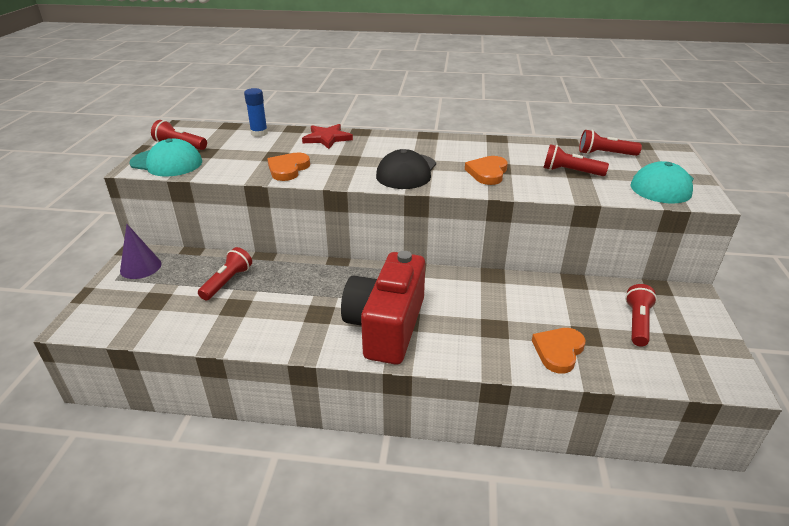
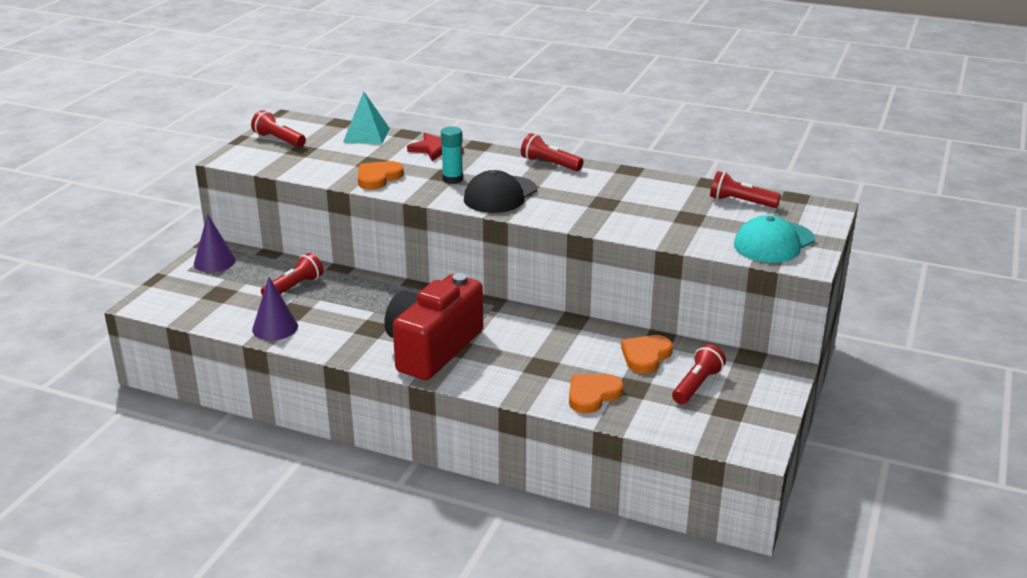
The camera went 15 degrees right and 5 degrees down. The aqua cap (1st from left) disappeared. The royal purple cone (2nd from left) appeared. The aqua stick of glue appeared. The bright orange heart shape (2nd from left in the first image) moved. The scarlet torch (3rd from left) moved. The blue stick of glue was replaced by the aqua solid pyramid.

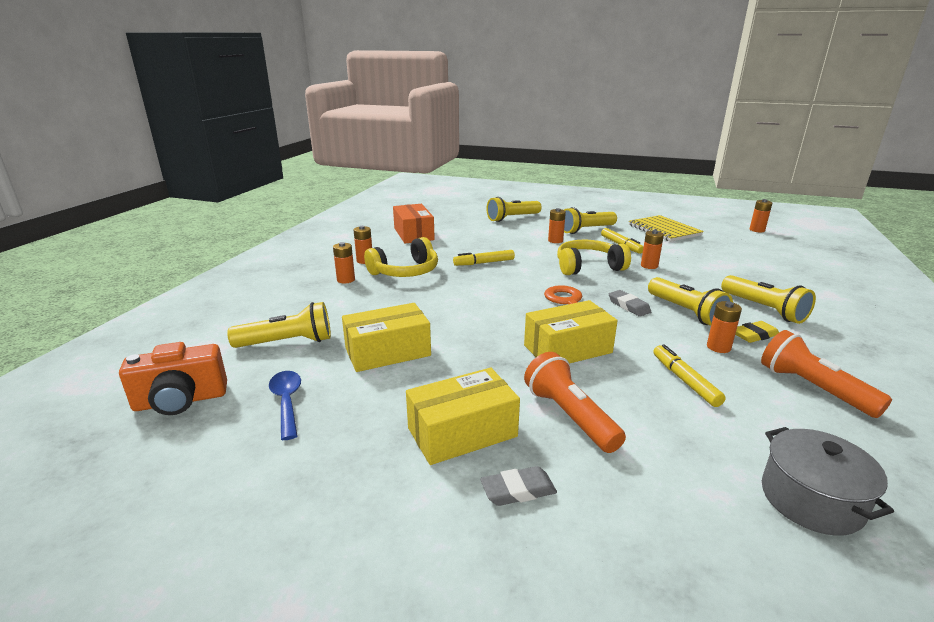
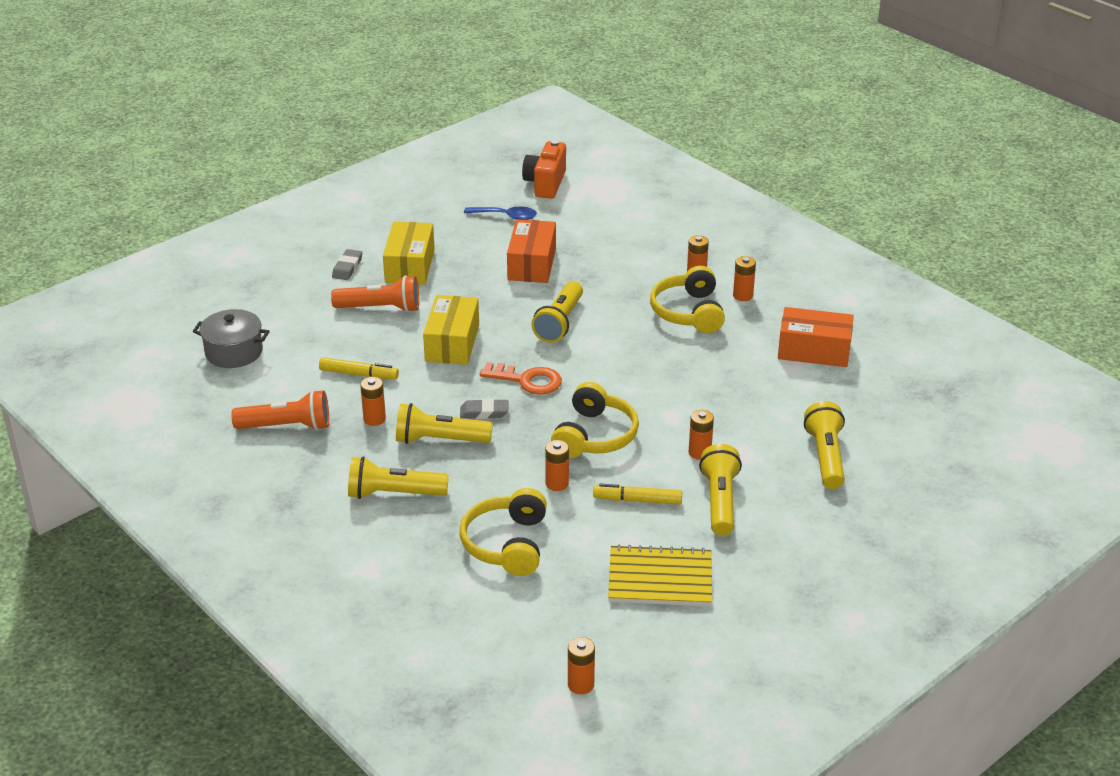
The camera went 120 degrees right and 10 degrees up. The bright yellow felt pen (1st from left) disappeared. The bright yellow eraser disappeared. The bright yellow headphones (1st from left) appeared. The bright yellow torch (1st from left in the first image) moved. The bright yellow package (1st from left) became the bright orange package (1st from left).

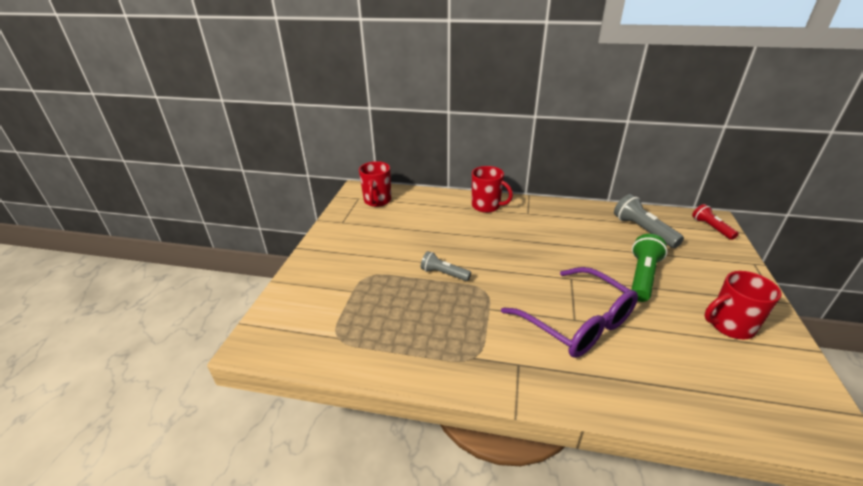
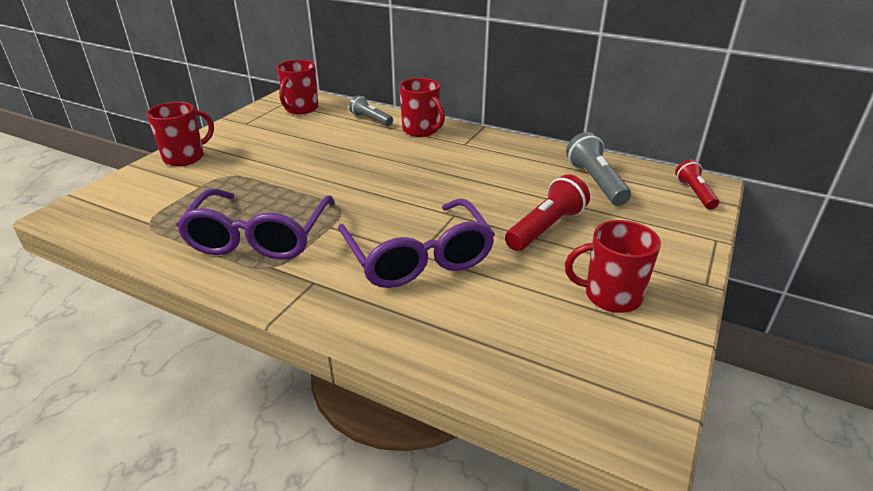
The camera went 15 degrees right and 0 degrees up. The scarlet coffee mug (1st from left) appeared. The royal purple glasses (1st from left) appeared. The gray torch (1st from left) moved. The green torch became the scarlet torch (1st from left).

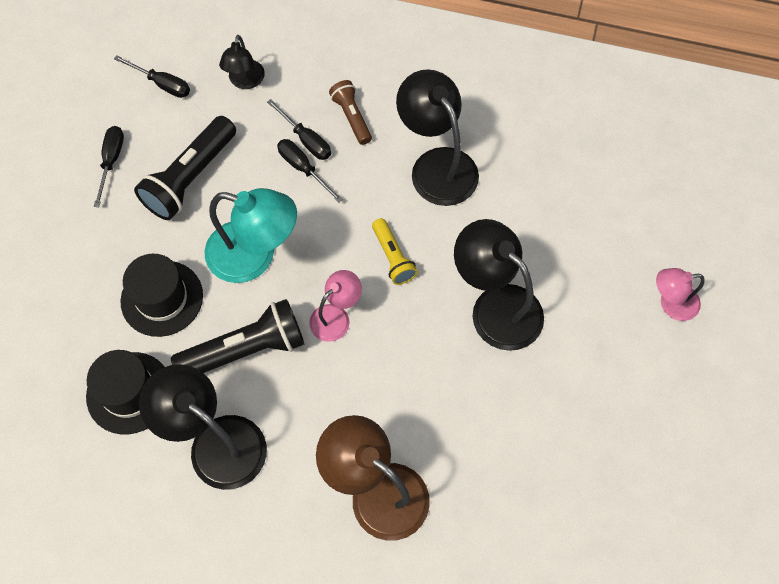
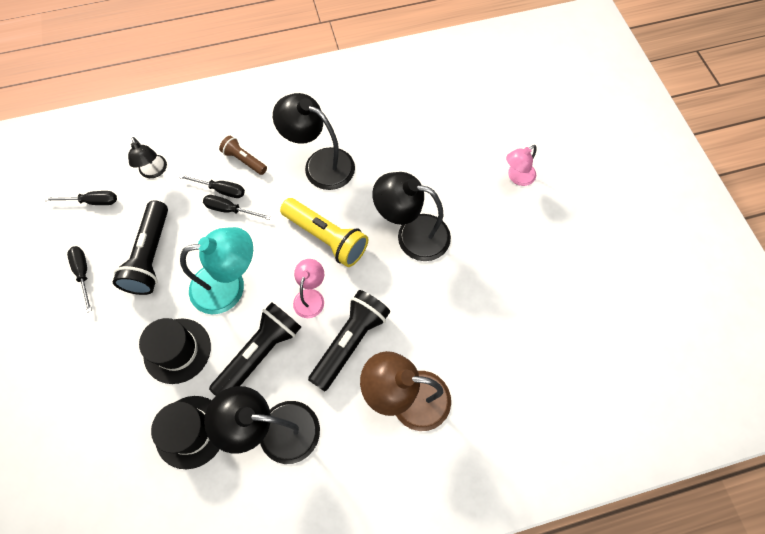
The camera went 30 degrees left and 0 degrees up. The jet-black torch (3rd from left) appeared. The bright yellow torch changed to 1.76 times the size.

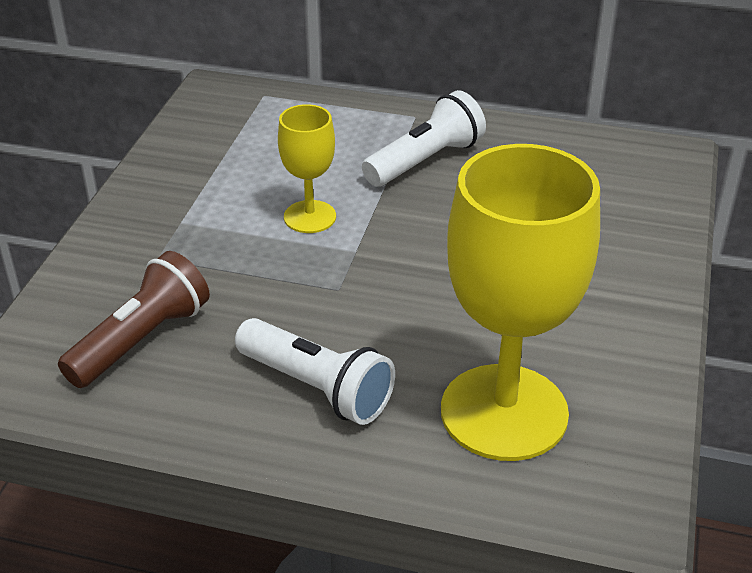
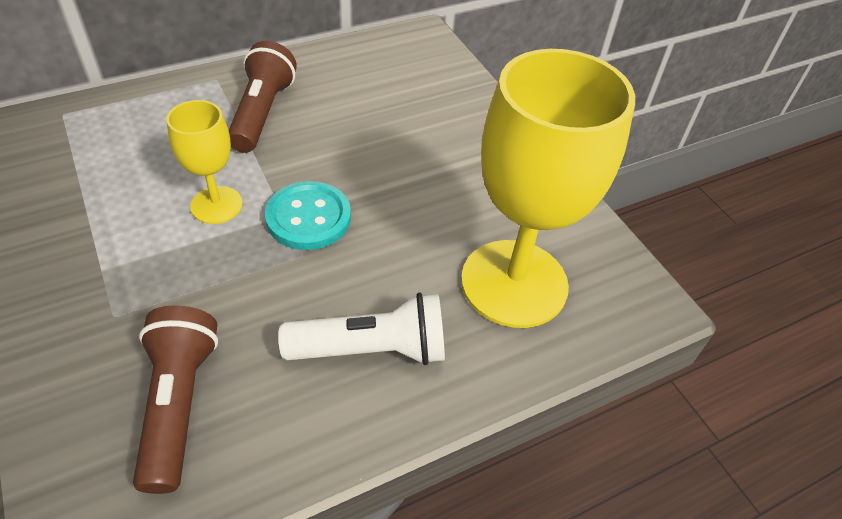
The camera went 45 degrees left and 10 degrees up. The aqua button appeared. The snow-white torch (2nd from left) became the russet torch (2nd from left).

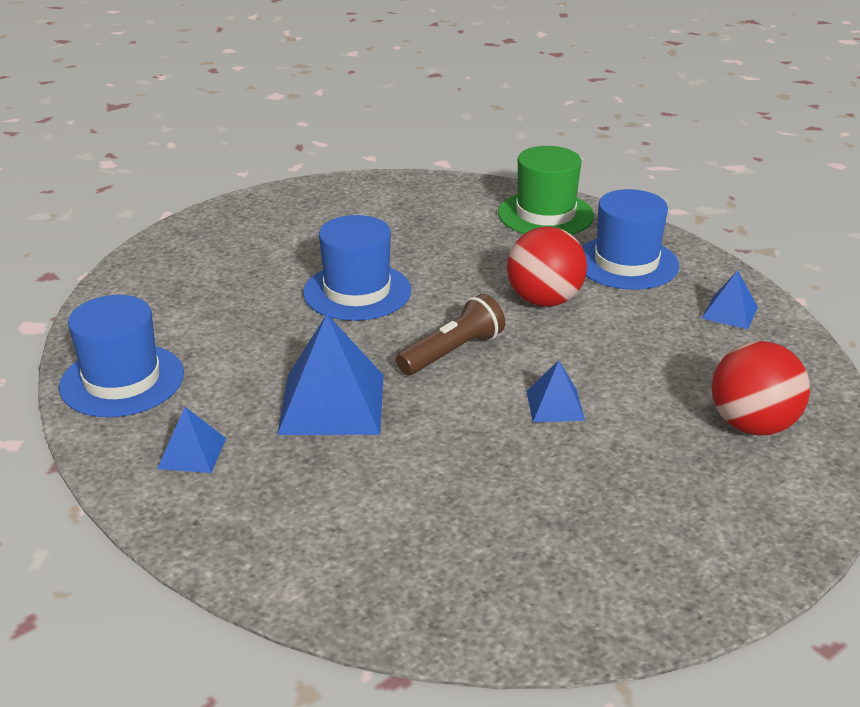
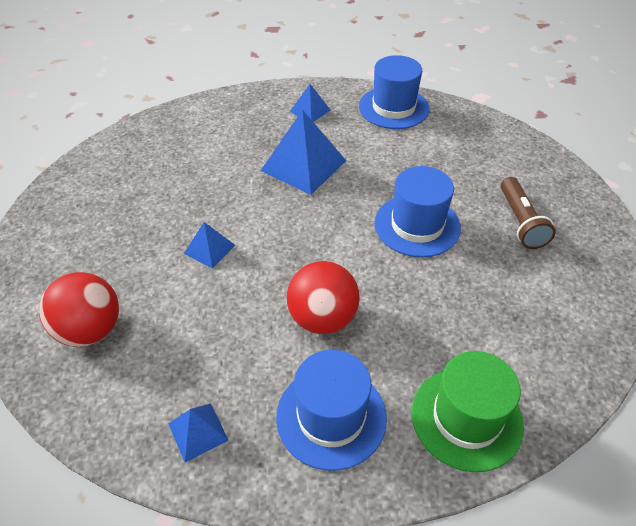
The camera went 125 degrees right and 15 degrees up. The russet torch moved.

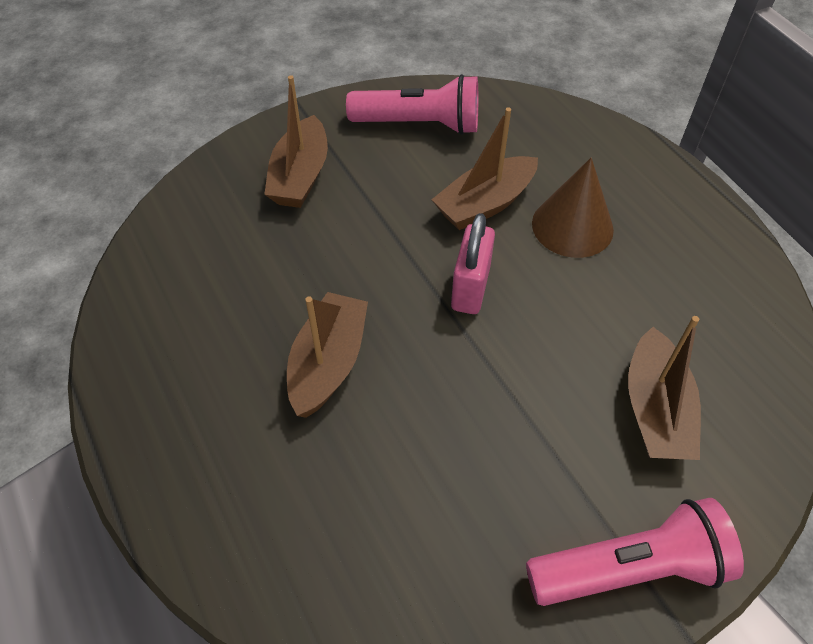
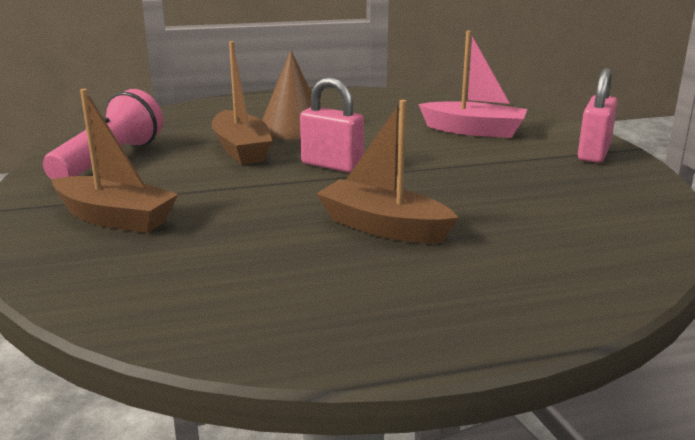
The camera went 75 degrees left and 30 degrees down. The rose-pink torch (2nd from left) was replaced by the rose-pink lock (2nd from left). The russet toy boat (4th from left) became the rose-pink toy boat.

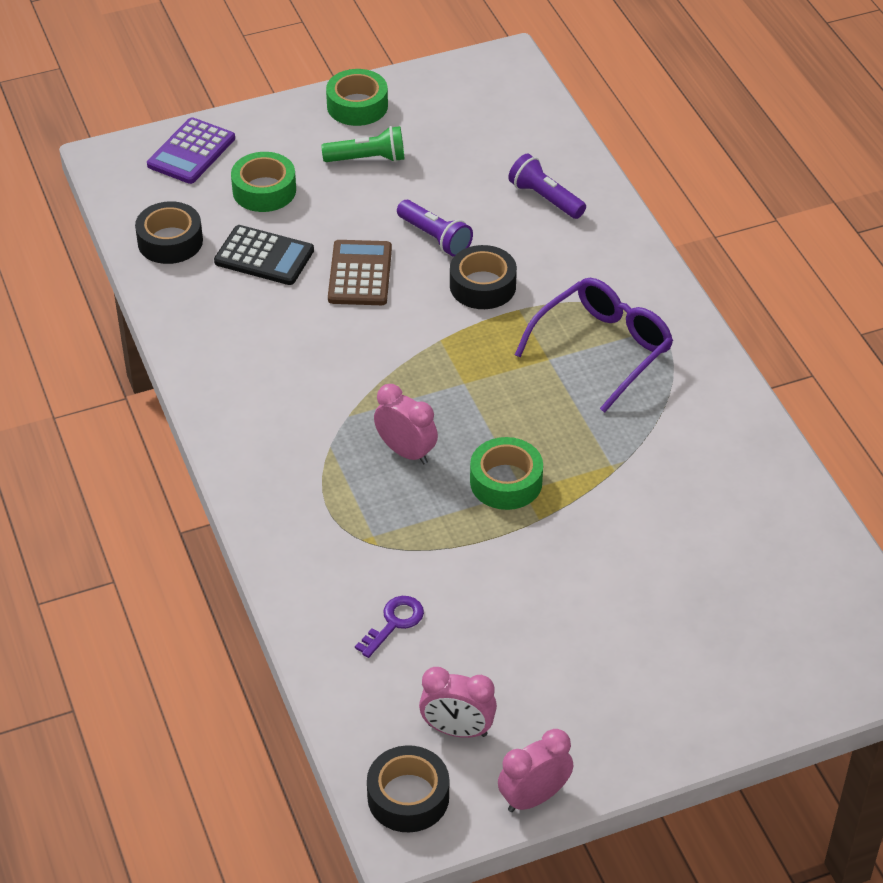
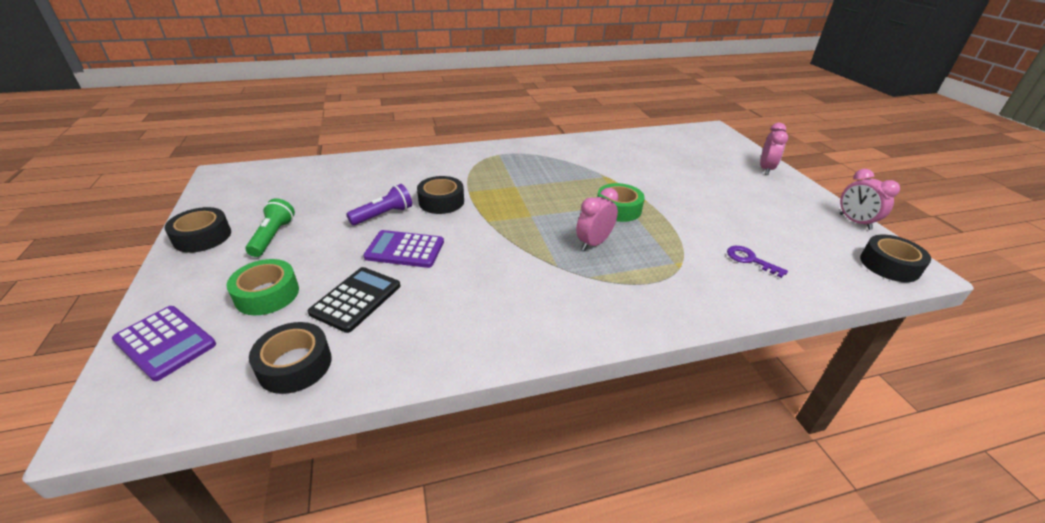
The camera went 85 degrees left and 10 degrees down. The royal purple torch (2nd from left) disappeared. The royal purple glasses disappeared. The rose-pink bedside clock (2nd from left) moved. The green sticky tape (2nd from left) became the jet-black sticky tape (1st from left). The russet pocket calculator became the royal purple pocket calculator (2nd from left).

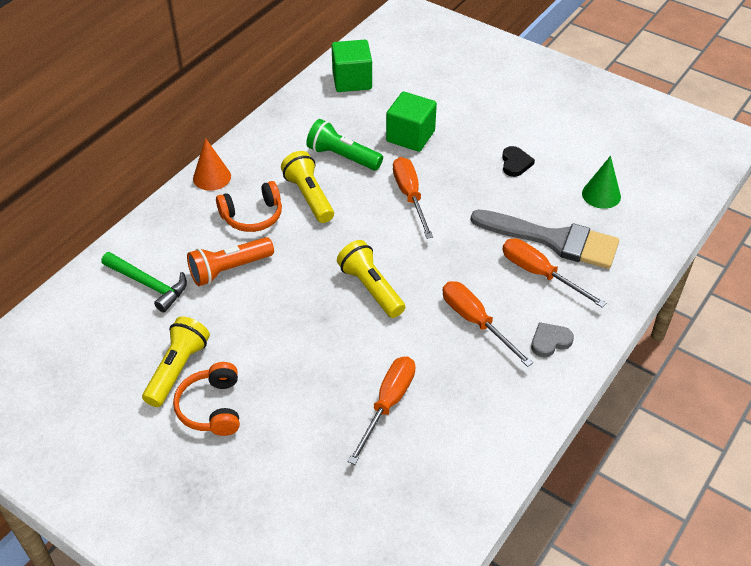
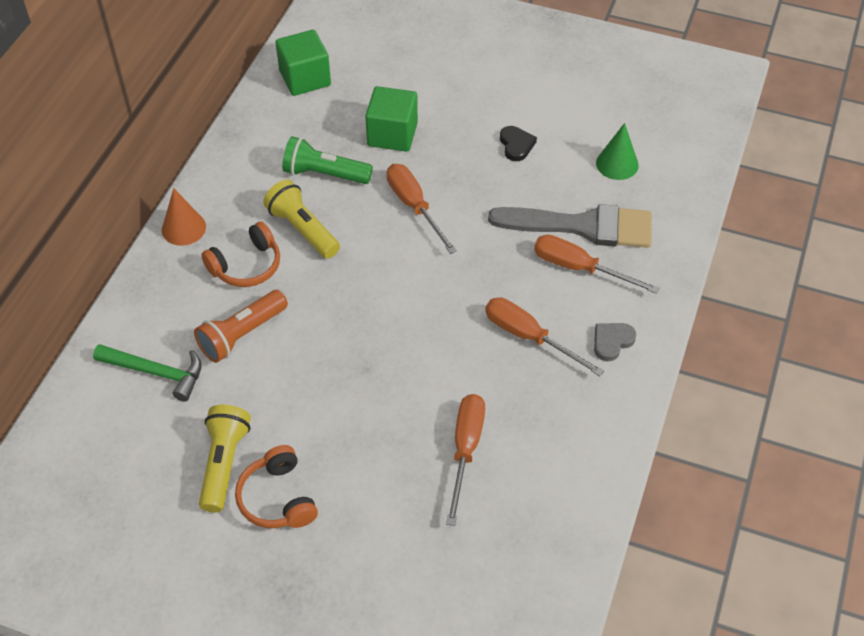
The camera went 15 degrees left and 5 degrees up. The bright yellow torch (3rd from left) disappeared.

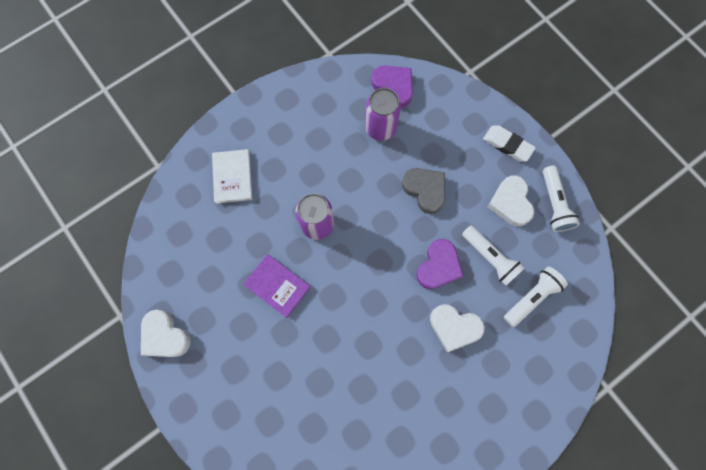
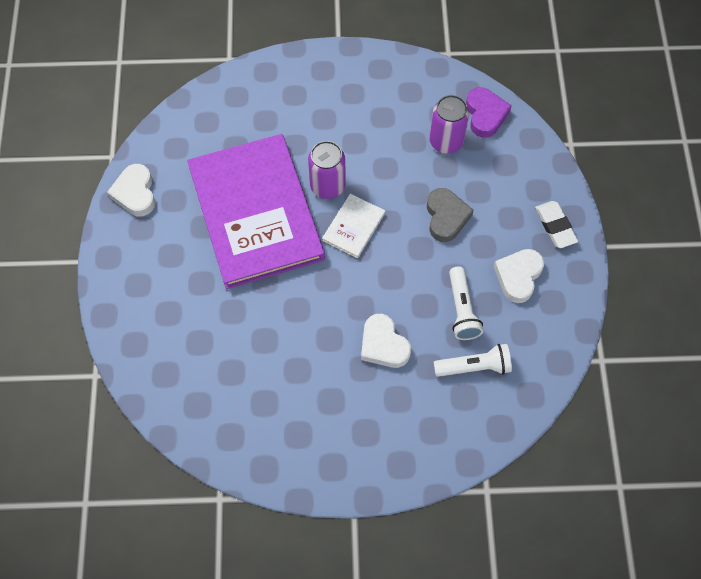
The camera went 35 degrees right and 10 degrees down. The royal purple heart shape (2nd from left) disappeared. The snow-white torch (3rd from left) disappeared. The snow-white hardcover moved. The royal purple hardcover changed to 2.50 times the size.

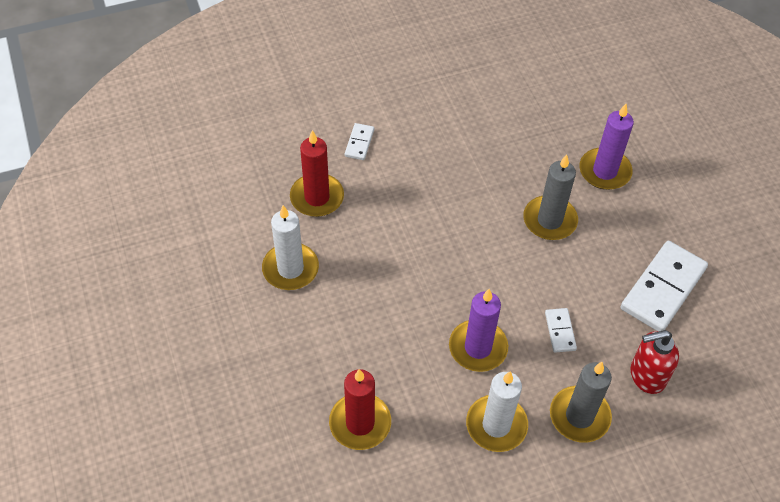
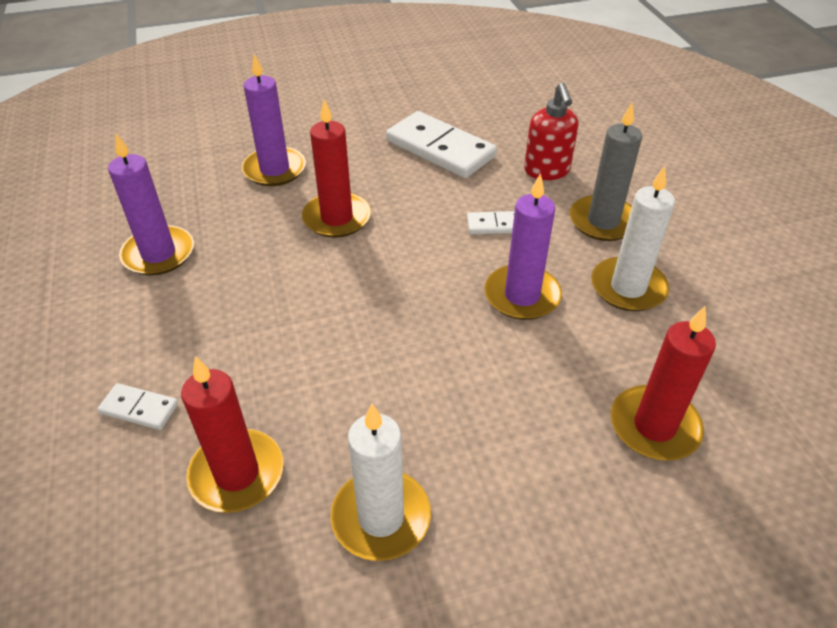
The camera went 85 degrees left and 10 degrees down. The royal purple candle (1st from left) appeared. The gray candle (1st from left) became the scarlet candle (2nd from left).

